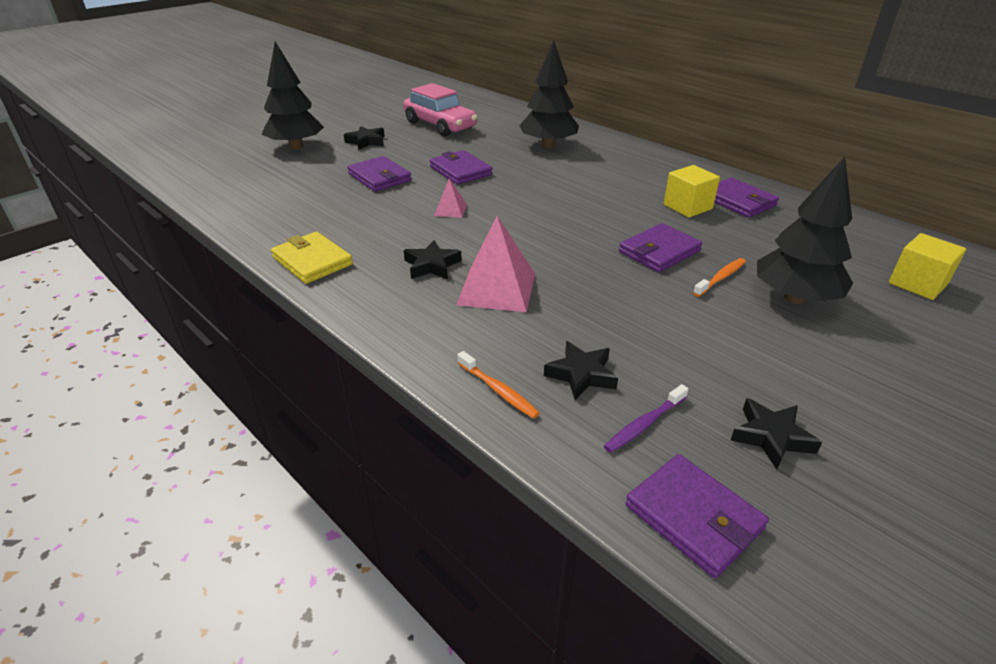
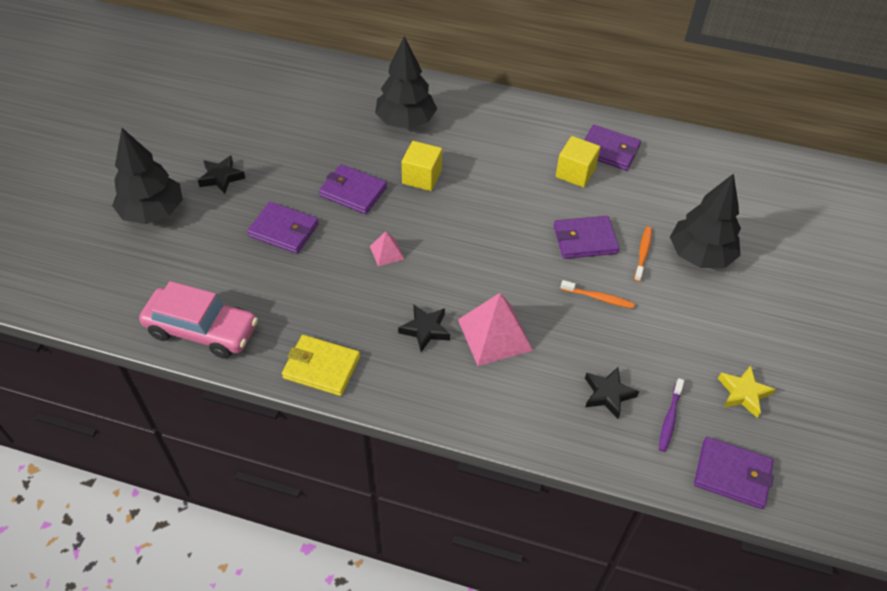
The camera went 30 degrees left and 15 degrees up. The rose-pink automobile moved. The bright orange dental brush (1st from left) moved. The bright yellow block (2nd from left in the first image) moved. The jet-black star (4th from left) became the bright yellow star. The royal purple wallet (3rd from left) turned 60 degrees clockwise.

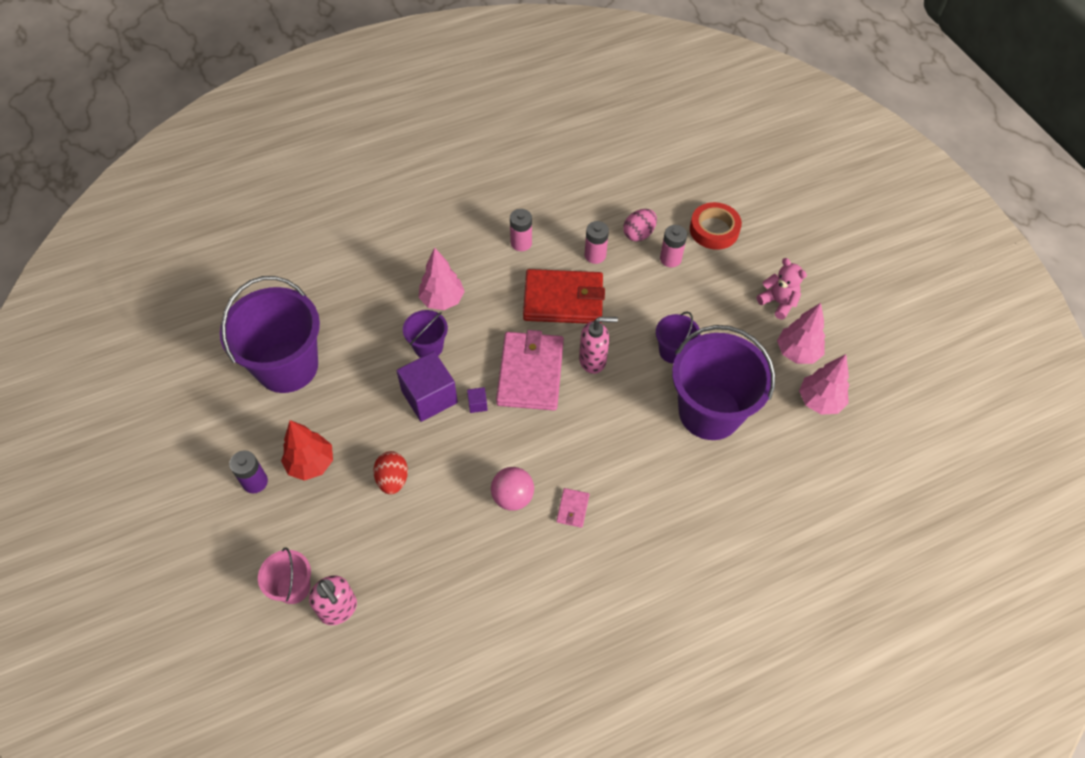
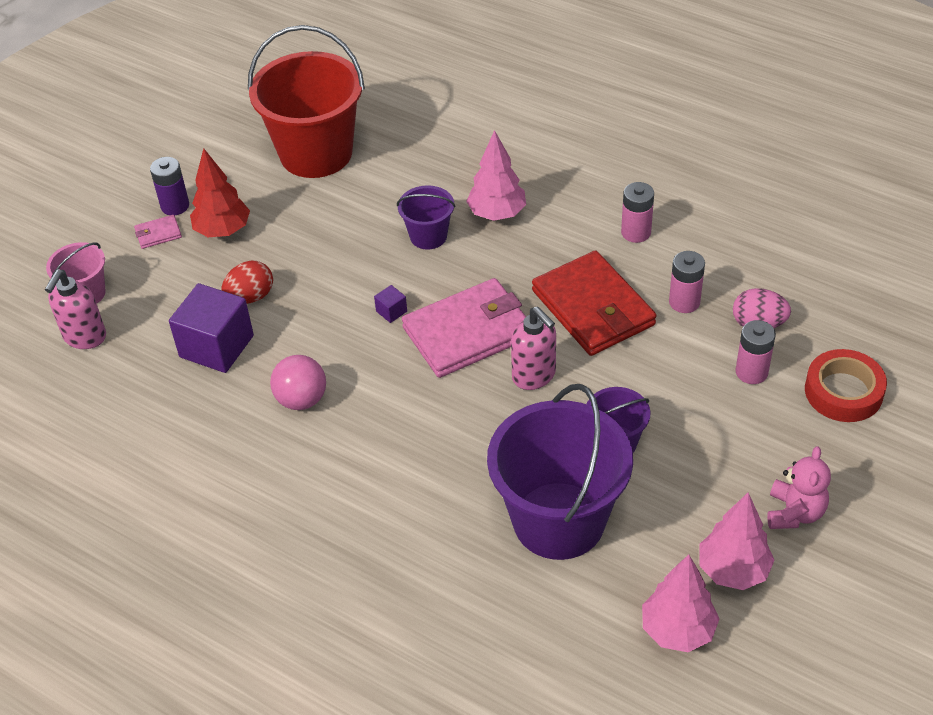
The camera went 60 degrees right and 10 degrees down. The royal purple block (1st from left) moved. The rose-pink wallet (2nd from left in the first image) moved. The royal purple bucket (1st from left) became the scarlet bucket.

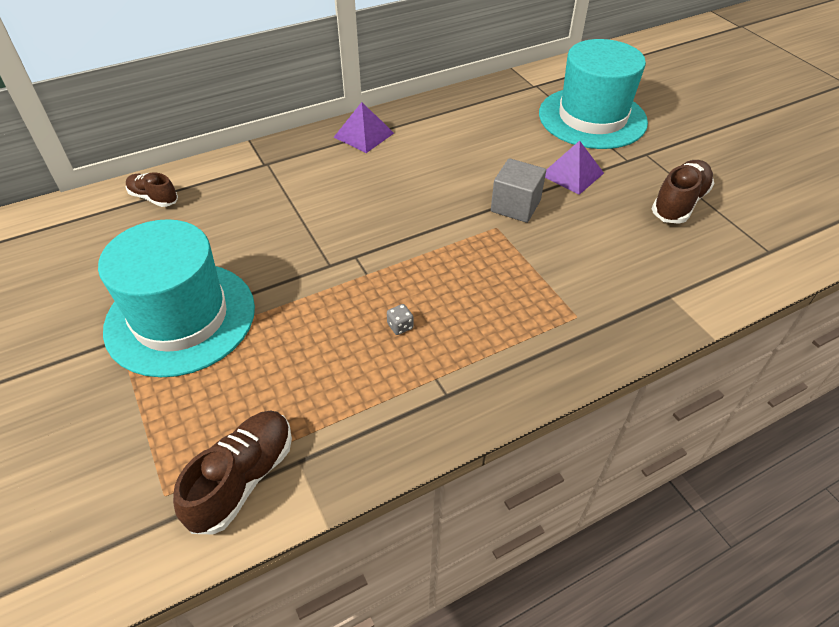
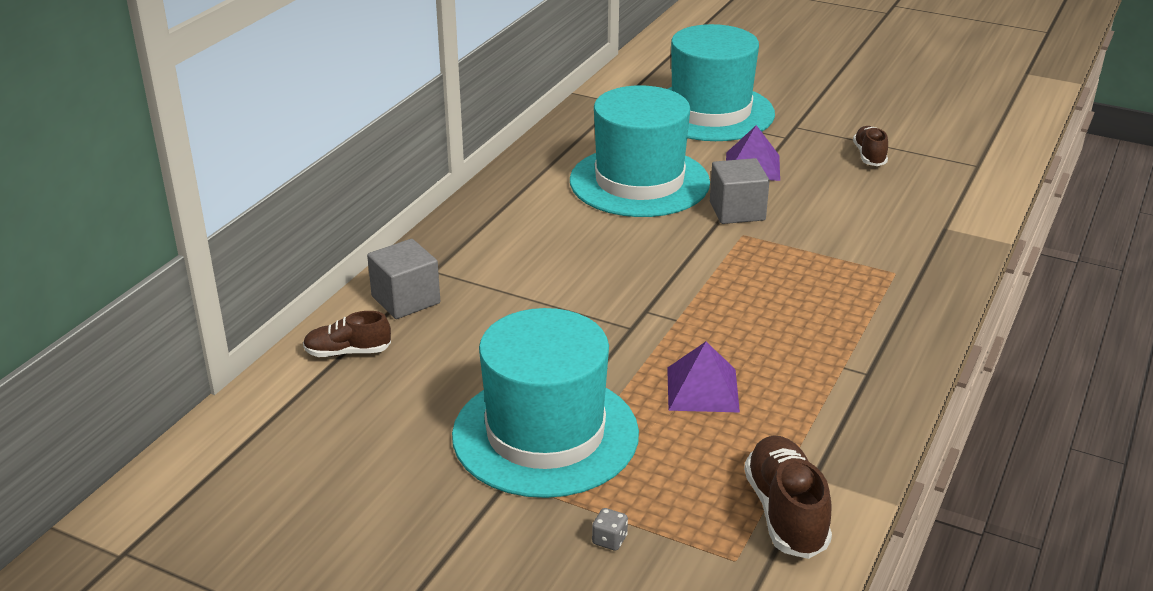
The camera went 35 degrees left and 15 degrees down. The gray block (1st from left) appeared. The aqua tall hat (2nd from left) appeared. The royal purple solid pyramid (1st from left) moved. The gray die moved. The russet shoe (3rd from left) changed to 0.64 times the size.

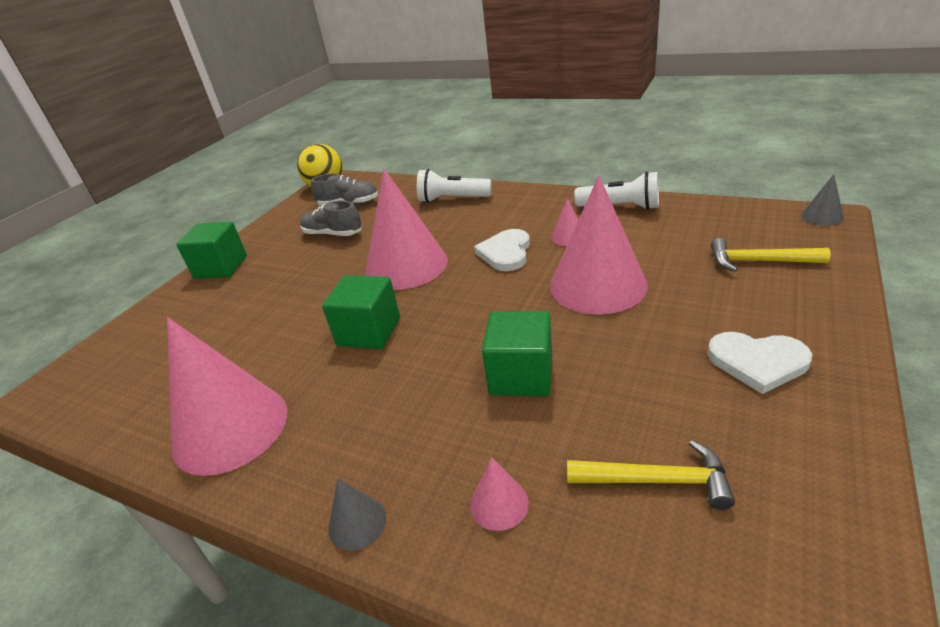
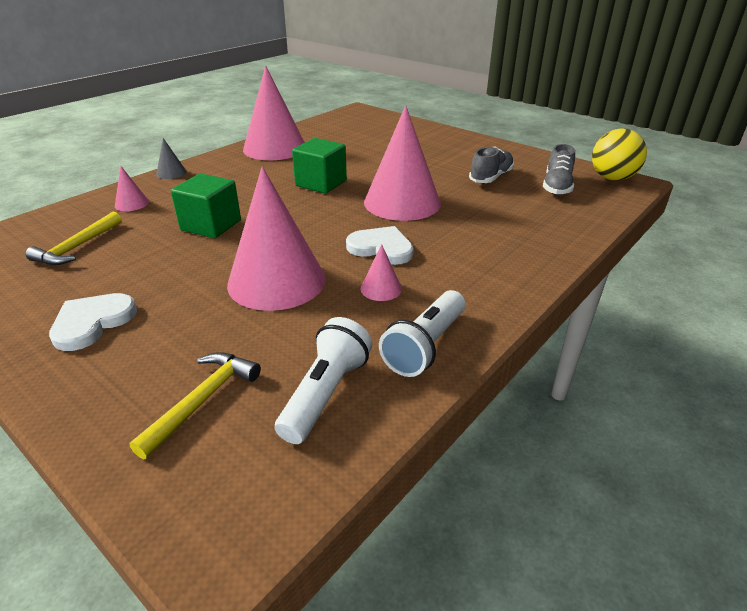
The camera went 100 degrees right and 0 degrees up. The green block (1st from left) disappeared. The gray cone (2nd from left) disappeared. The snow-white torch (1st from left) moved.

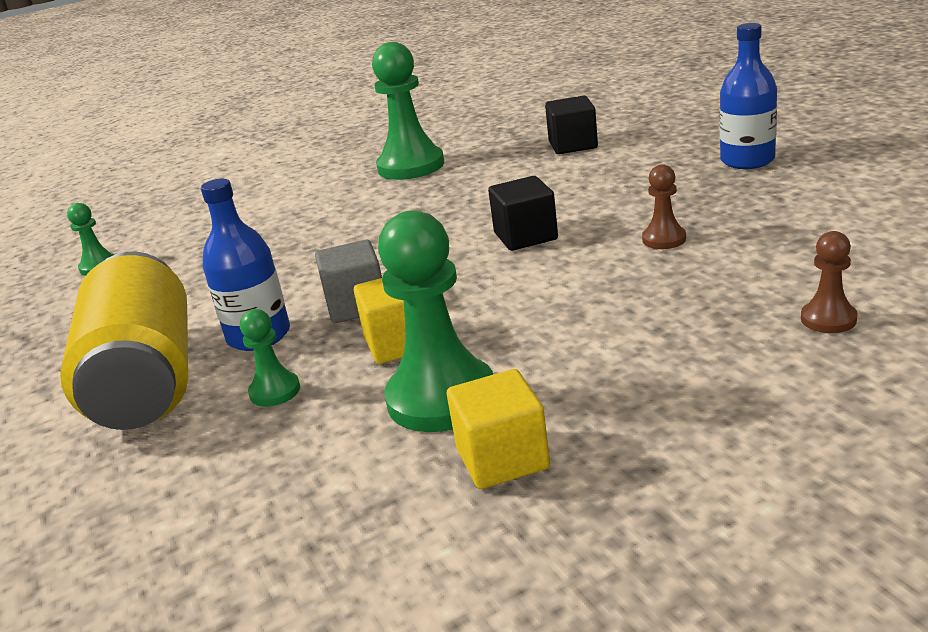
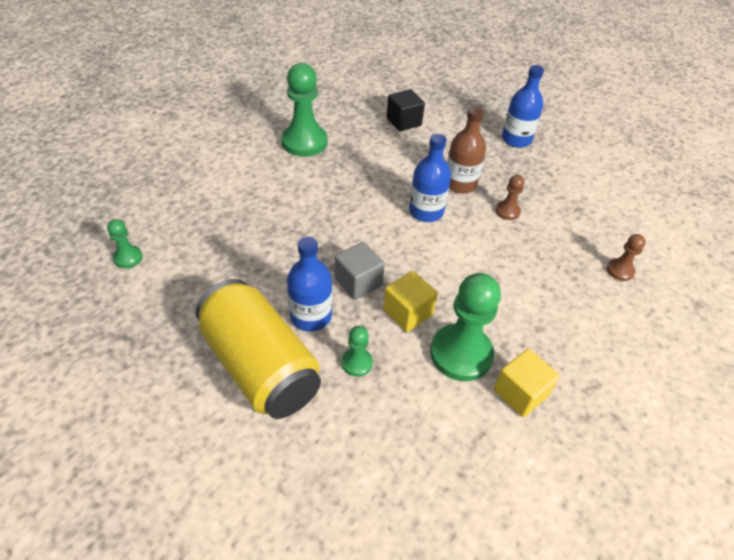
The camera went 30 degrees left and 20 degrees up. The russet flask appeared. The jet-black block (1st from left) was replaced by the blue flask (2nd from left).

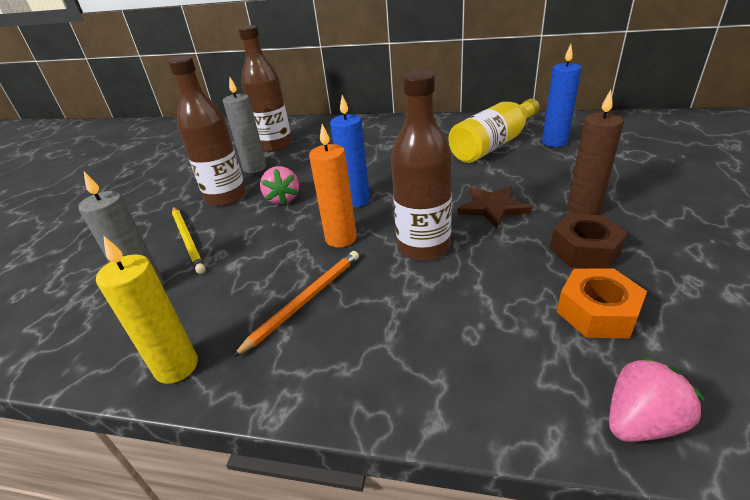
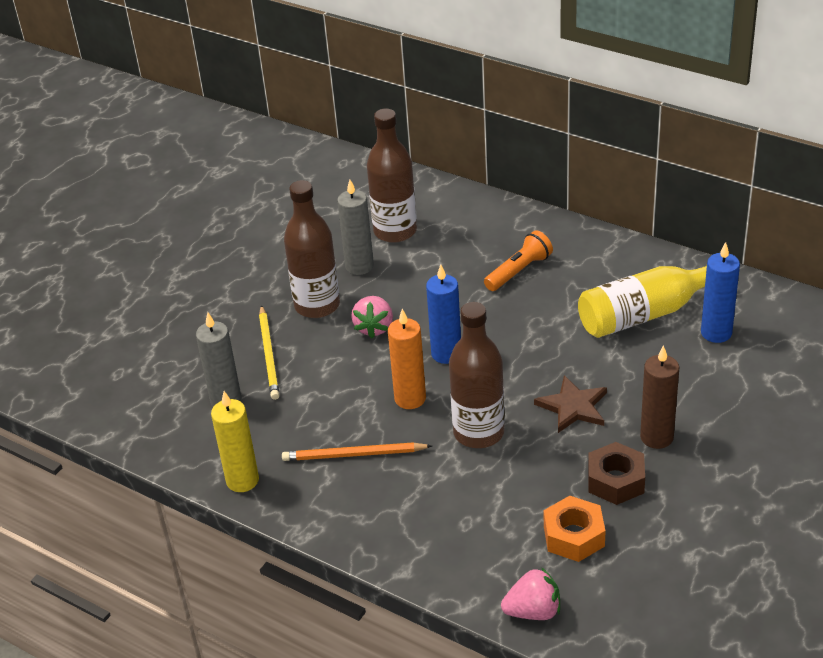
The camera went 20 degrees right and 5 degrees up. The bright orange torch appeared. The bright orange pencil turned 150 degrees counterclockwise.

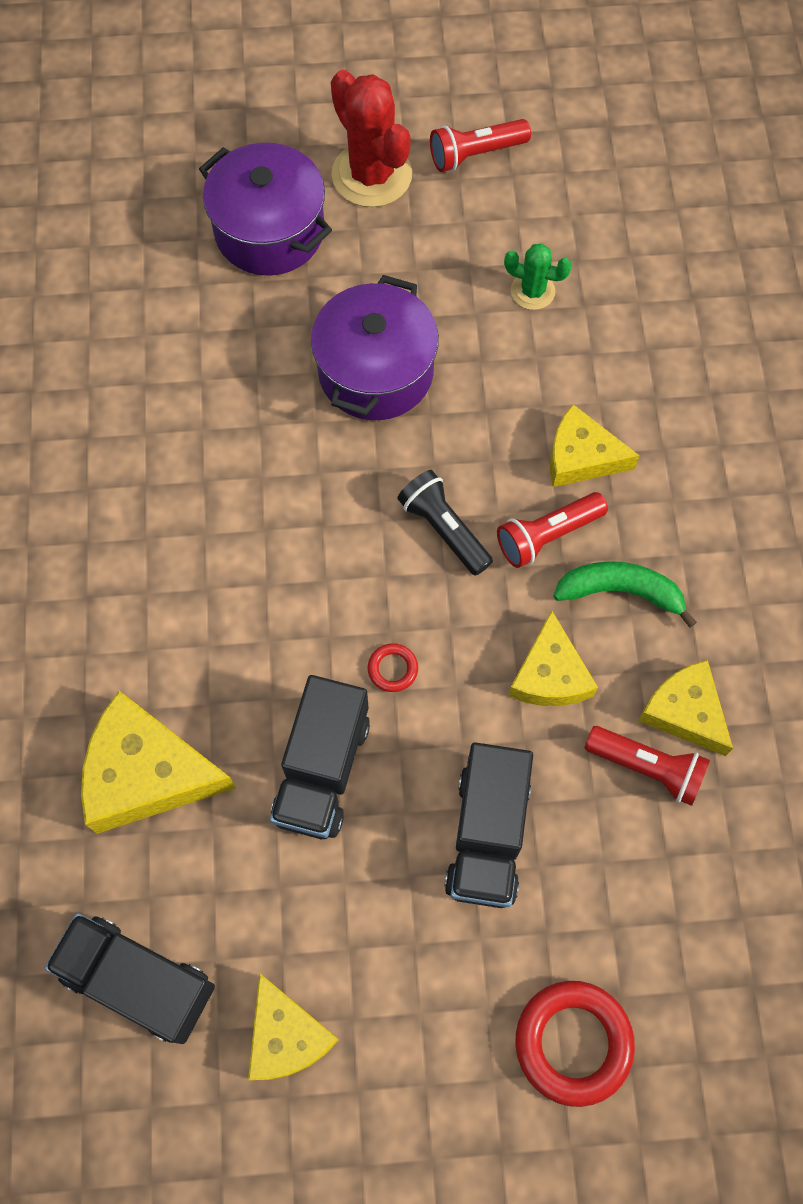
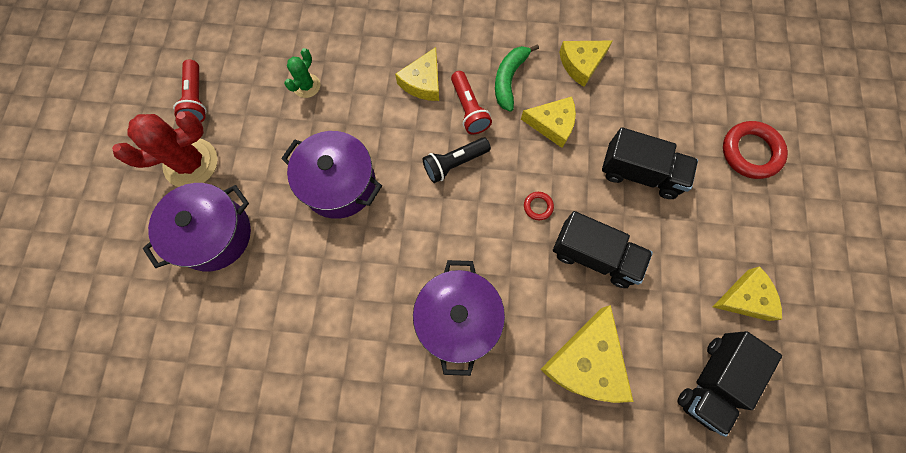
The camera went 80 degrees left and 5 degrees up. The scarlet torch (3rd from left) disappeared. The royal purple cooking pot (3rd from left) appeared.

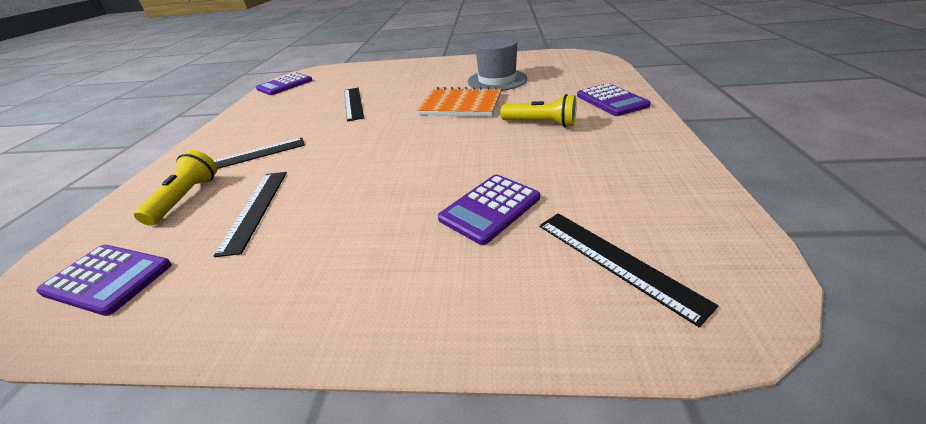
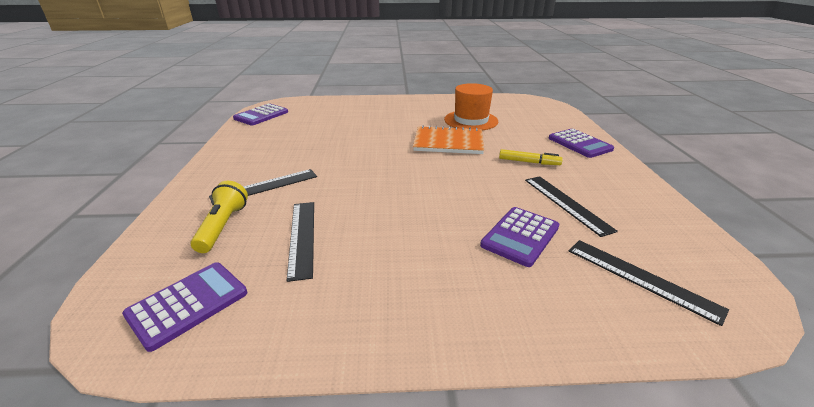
The camera went 10 degrees left and 5 degrees down. The jet-black straightedge (3rd from left) moved. The bright yellow torch (2nd from left) was replaced by the bright yellow felt pen. The gray tall hat became the bright orange tall hat. The royal purple pocket calculator (1st from left) turned 60 degrees counterclockwise.

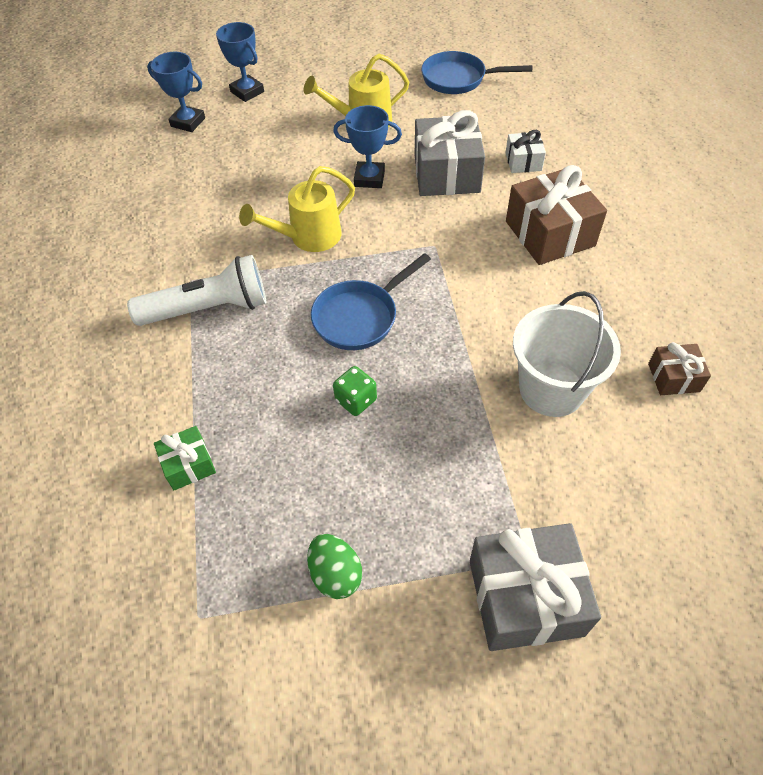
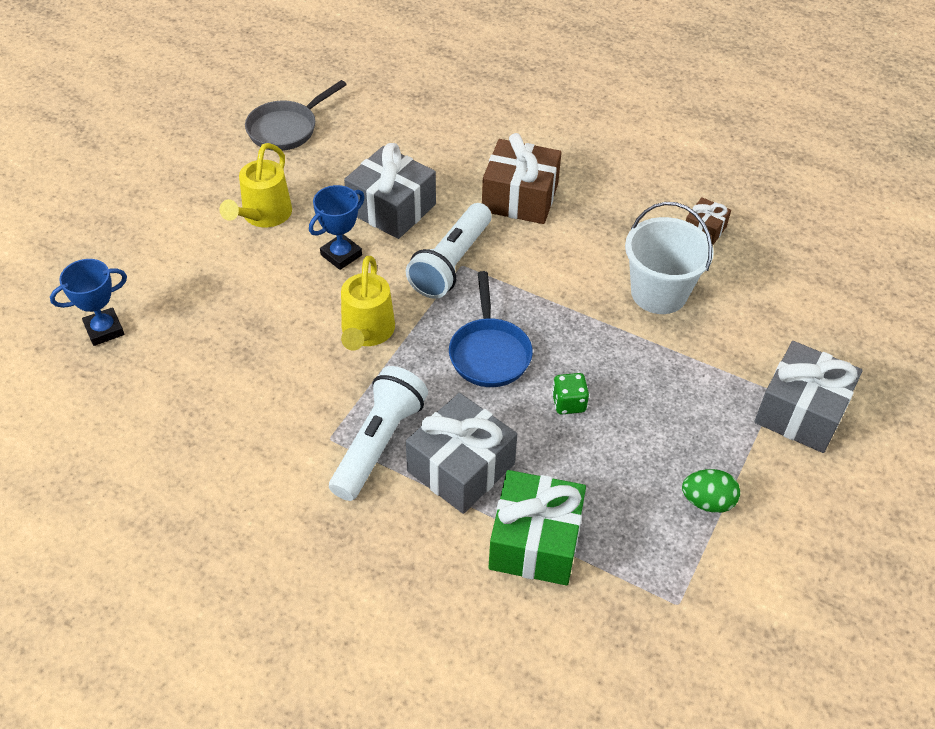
The camera went 55 degrees left and 5 degrees down. The blue award cup (2nd from left) disappeared. The snow-white gift disappeared. The snow-white torch (2nd from left) appeared. The gray gift (2nd from left) appeared. The blue skillet (2nd from left) became the gray skillet. The green gift changed to 1.93 times the size.

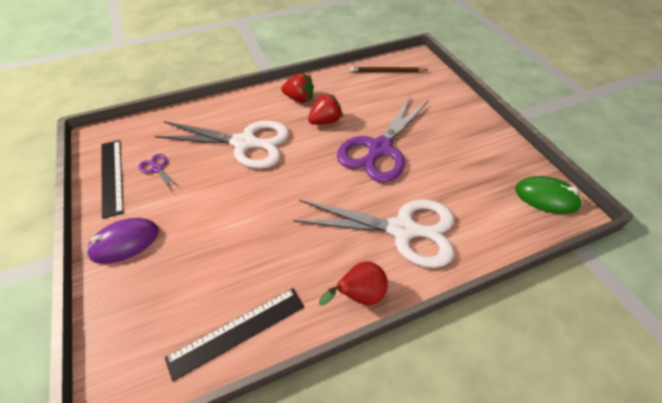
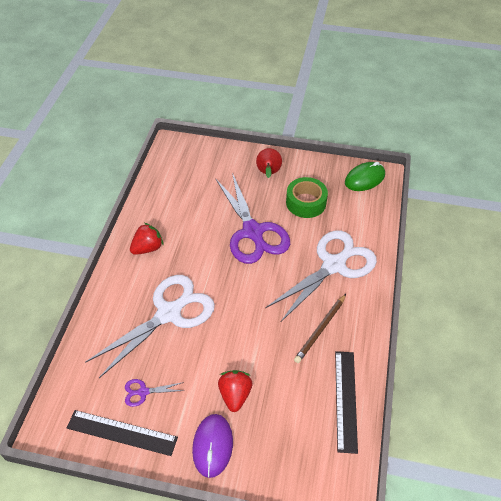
The camera went 55 degrees left and 0 degrees up. The green sticky tape appeared. The scarlet berry (2nd from left) moved. The scarlet pear moved. The russet pencil moved.

